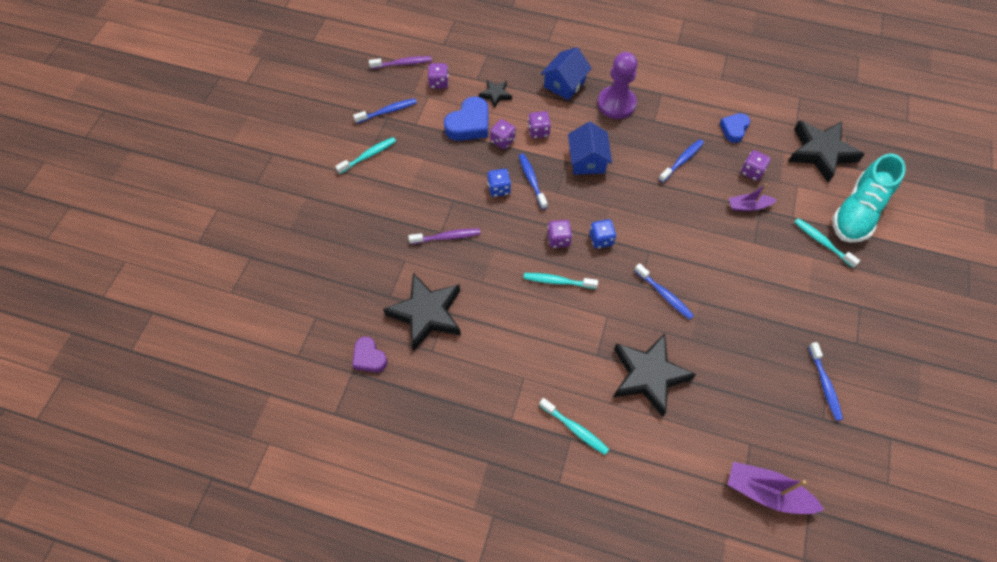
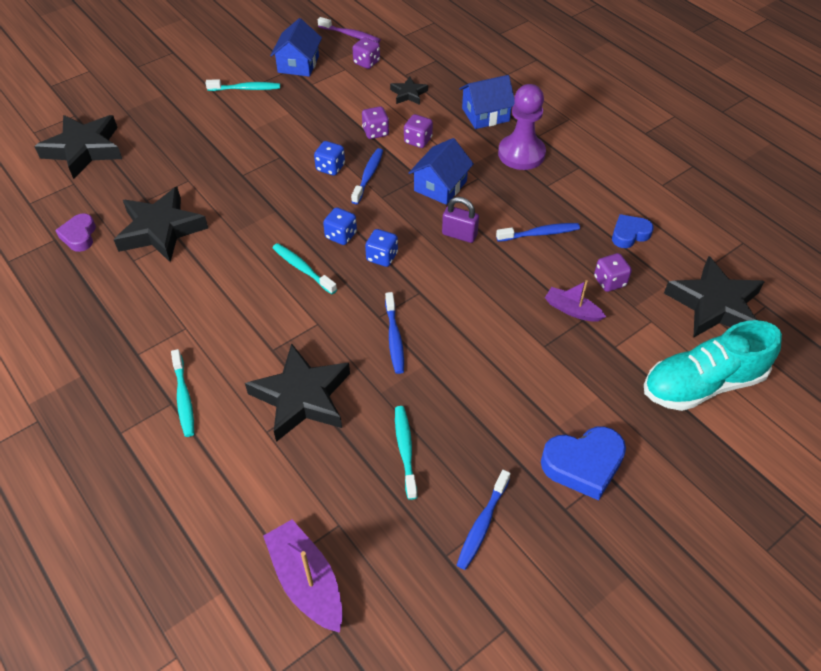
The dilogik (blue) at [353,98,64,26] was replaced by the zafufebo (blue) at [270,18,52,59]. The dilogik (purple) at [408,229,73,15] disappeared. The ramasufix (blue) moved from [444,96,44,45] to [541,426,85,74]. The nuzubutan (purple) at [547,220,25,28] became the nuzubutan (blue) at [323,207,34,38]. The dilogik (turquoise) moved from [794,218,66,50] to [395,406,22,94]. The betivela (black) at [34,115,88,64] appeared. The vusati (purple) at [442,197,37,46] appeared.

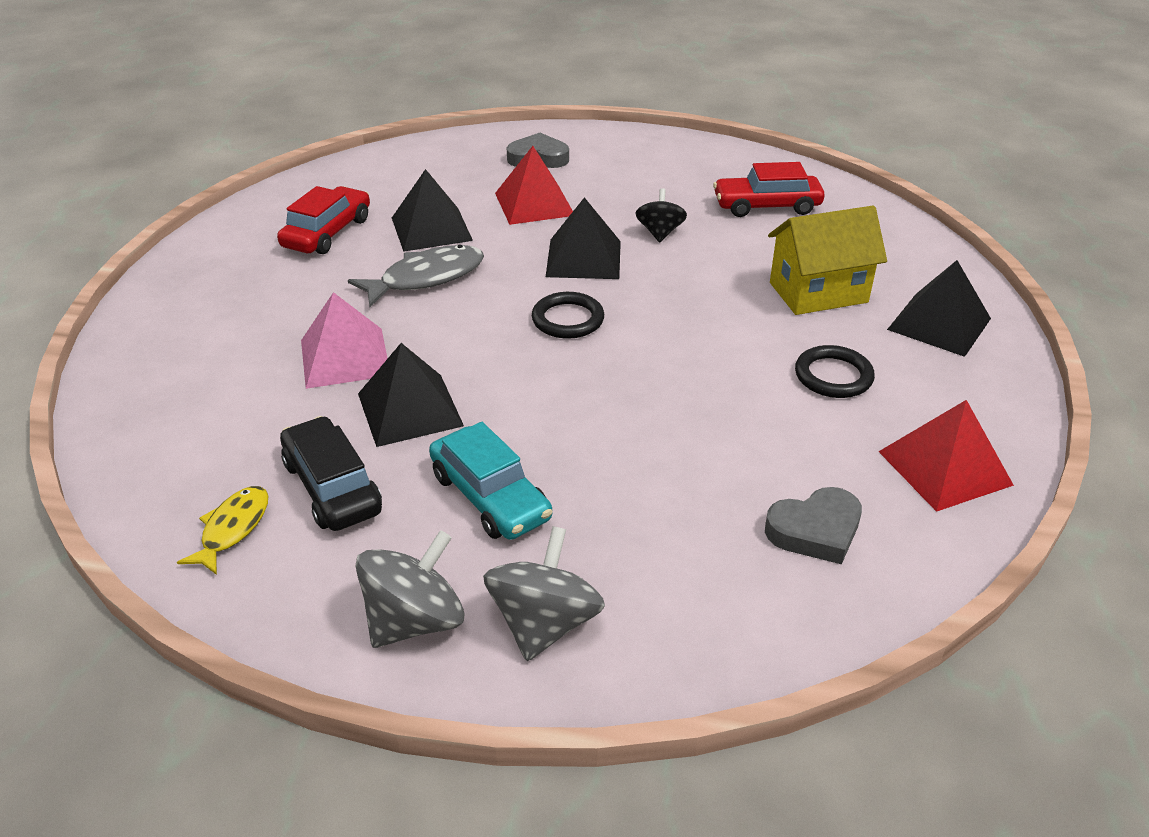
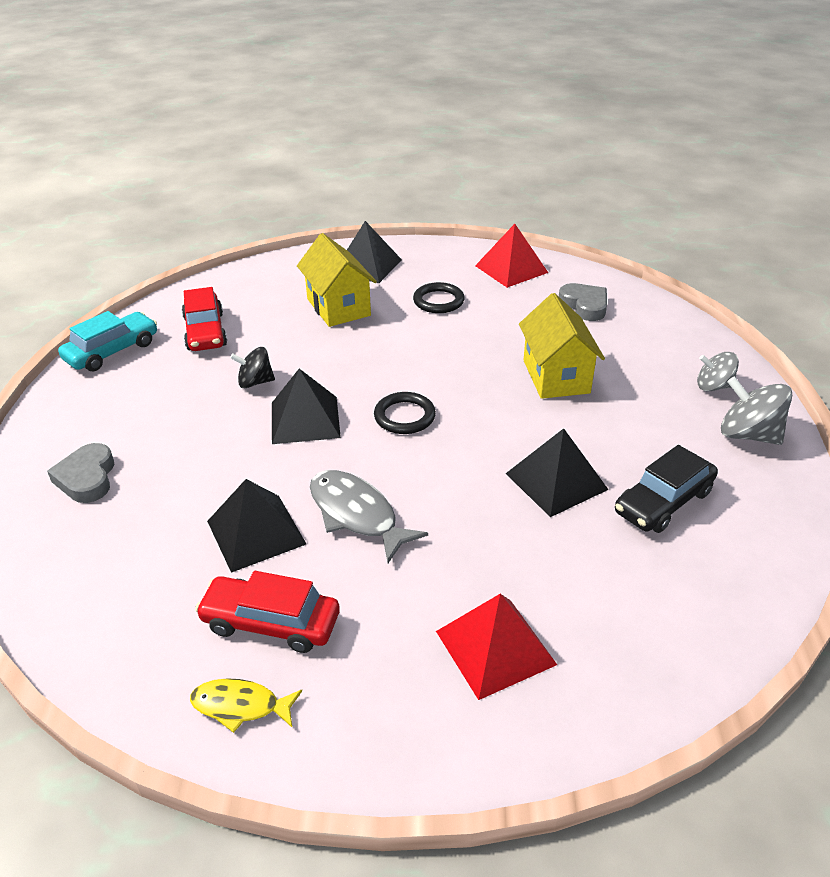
The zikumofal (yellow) moved from [177,486,91,89] to [190,678,112,55]. The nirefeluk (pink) at [301,292,87,97] disappeared. The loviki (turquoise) moved from [429,422,123,118] to [58,311,99,60]. The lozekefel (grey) at [483,526,122,135] changed to 0.66 times the size. The nirefeluk (red) moved from [495,146,78,79] to [436,594,121,106]. The zafufebo (yellow) at [519,293,86,106] appeared.

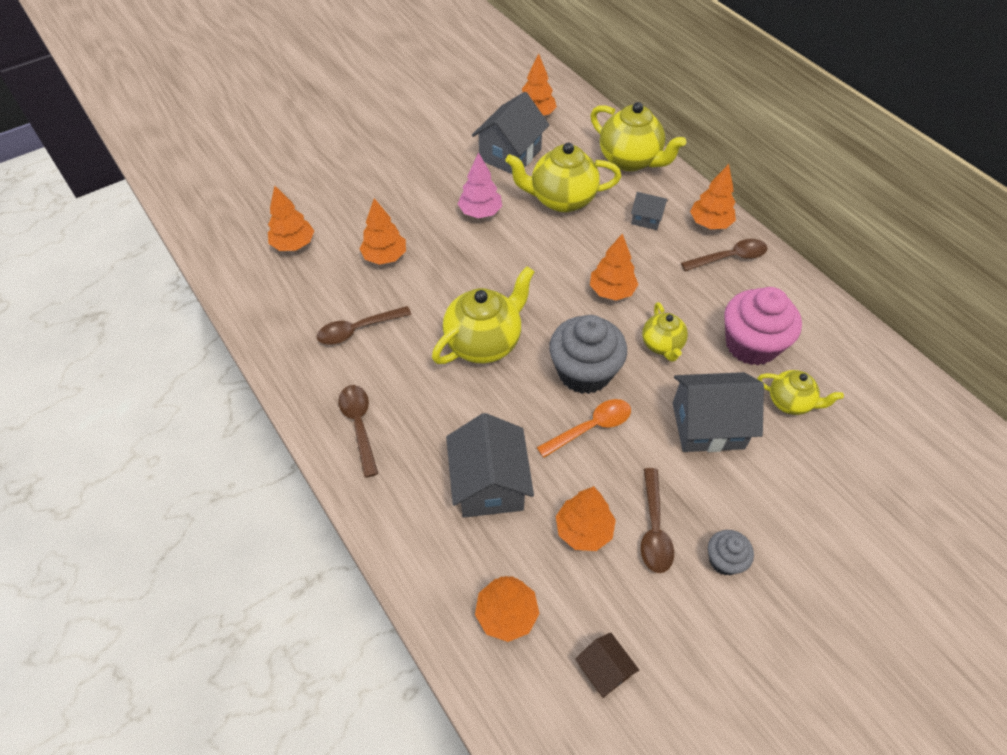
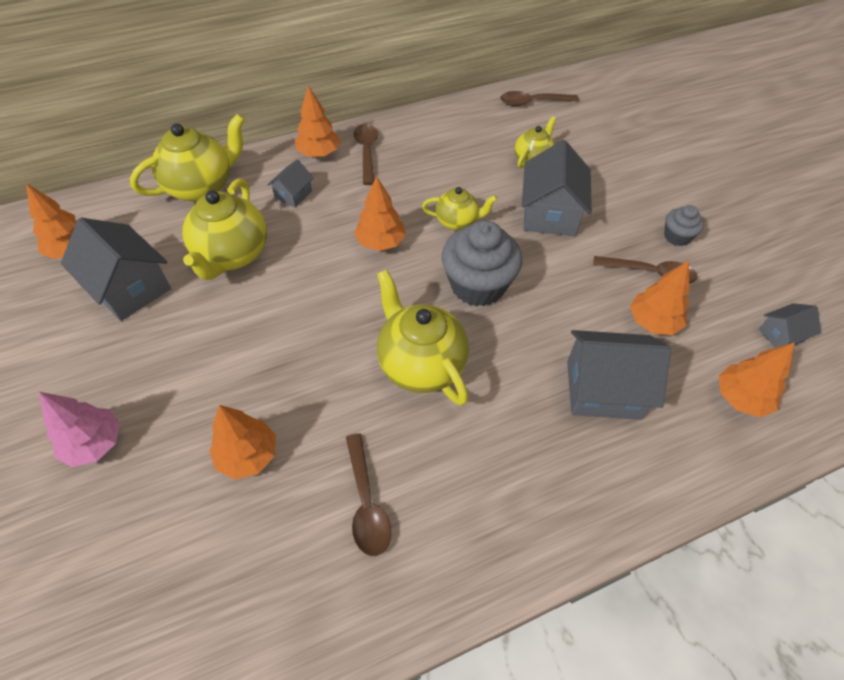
The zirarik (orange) at [268,186,46,65] disappeared. The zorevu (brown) moved from [338,385,40,93] to [501,91,78,15]. The zirarik (pink) moved from [458,152,44,66] to [39,392,81,75]. The zorevu (orange) at [537,399,94,59] disappeared. The zafufebo (brown) at [576,633,63,65] became the zafufebo (grey) at [759,303,62,45]. The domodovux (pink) at [724,287,78,78] disappeared.

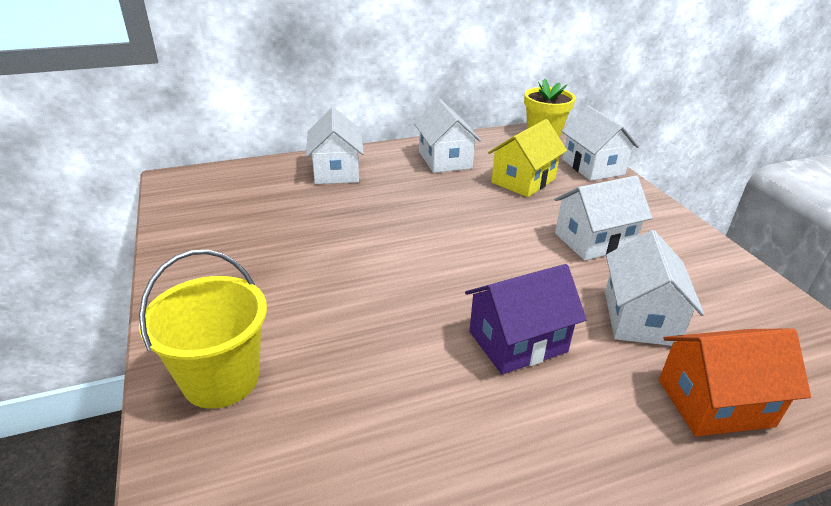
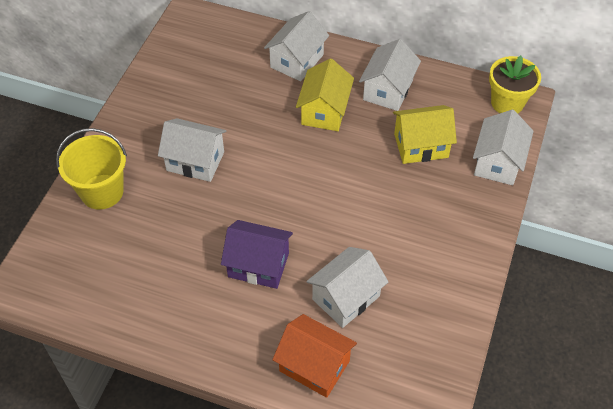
The zafufebo (white) moved from [554,176,98,84] to [158,118,68,64]. The zafufebo (yellow) at [296,58,58,73] appeared.

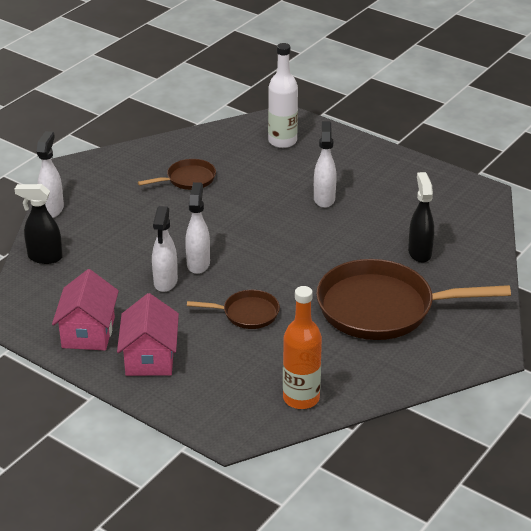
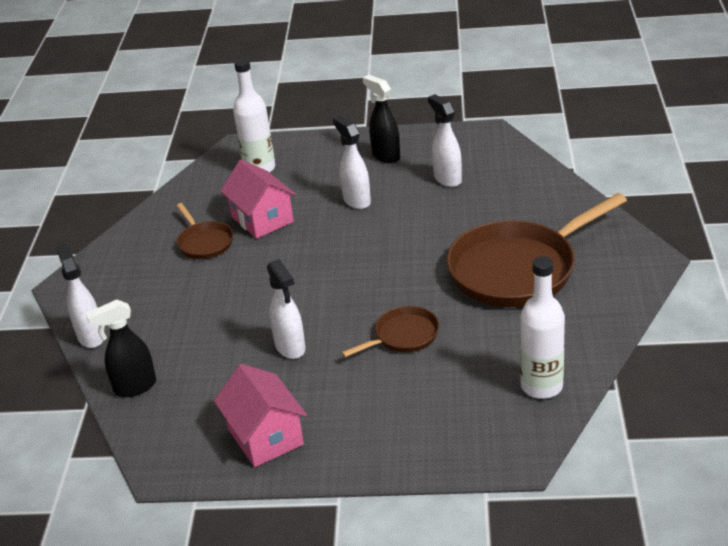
The zafufebo (pink) moved from [117,293,62,83] to [220,160,76,79]. The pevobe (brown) at [138,159,78,31] turned 120 degrees clockwise. The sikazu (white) moved from [185,182,25,92] to [428,94,34,93]. The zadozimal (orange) at [283,286,39,123] became the zadozimal (white) at [520,256,45,143]. The sikazu (black) moved from [408,172,26,91] to [363,75,37,88].

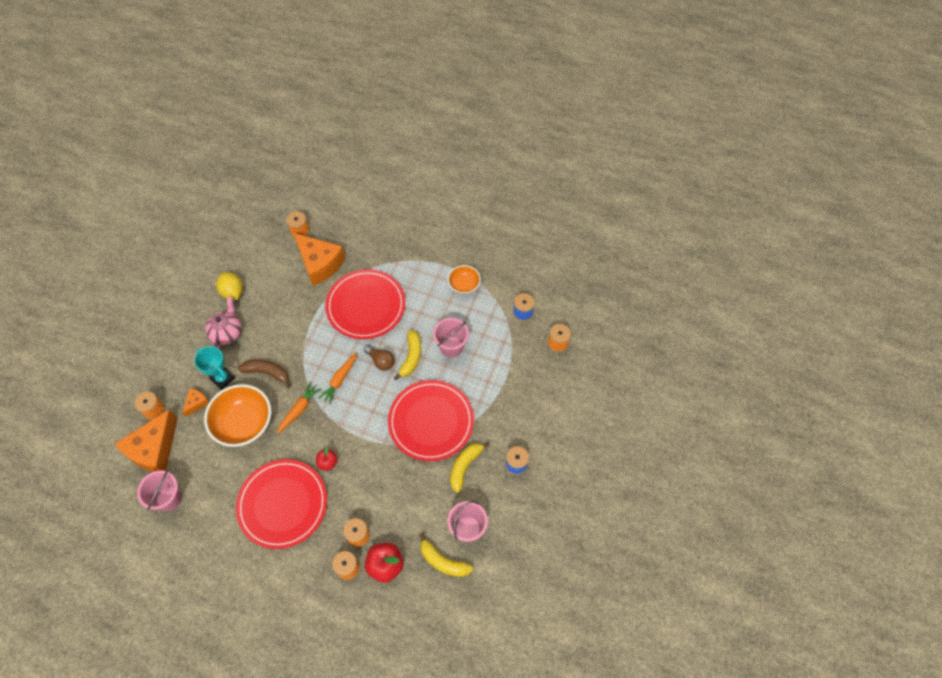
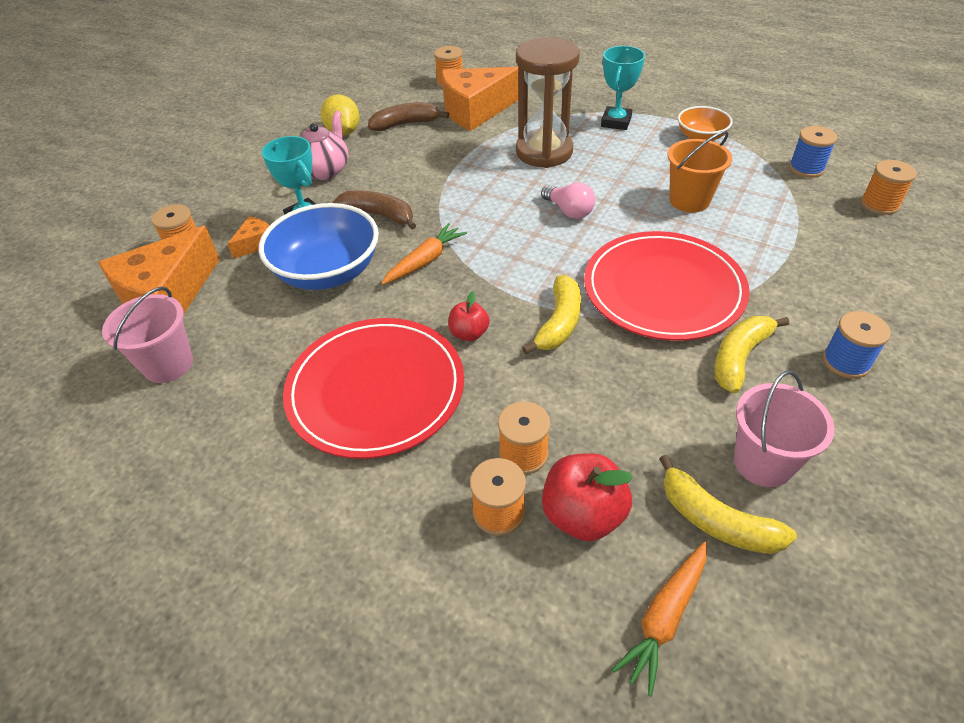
The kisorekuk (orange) at [204,384,67,63] became the kisorekuk (blue) at [259,203,120,87]. The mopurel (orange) at [293,233,52,53] turned 105 degrees clockwise. The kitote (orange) moved from [318,352,39,53] to [612,542,95,154]. The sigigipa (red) at [325,269,80,70] was replaced by the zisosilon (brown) at [516,37,64,131]. The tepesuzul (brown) at [364,345,31,26] became the tepesuzul (pink) at [541,182,54,37]. The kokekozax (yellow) moved from [394,330,27,50] to [522,275,59,79]. The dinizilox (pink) at [433,318,36,40] became the dinizilox (orange) at [667,131,65,82]. The kokekozax (brown) at [368,102,81,29] appeared. The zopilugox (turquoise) at [601,46,44,84] appeared.

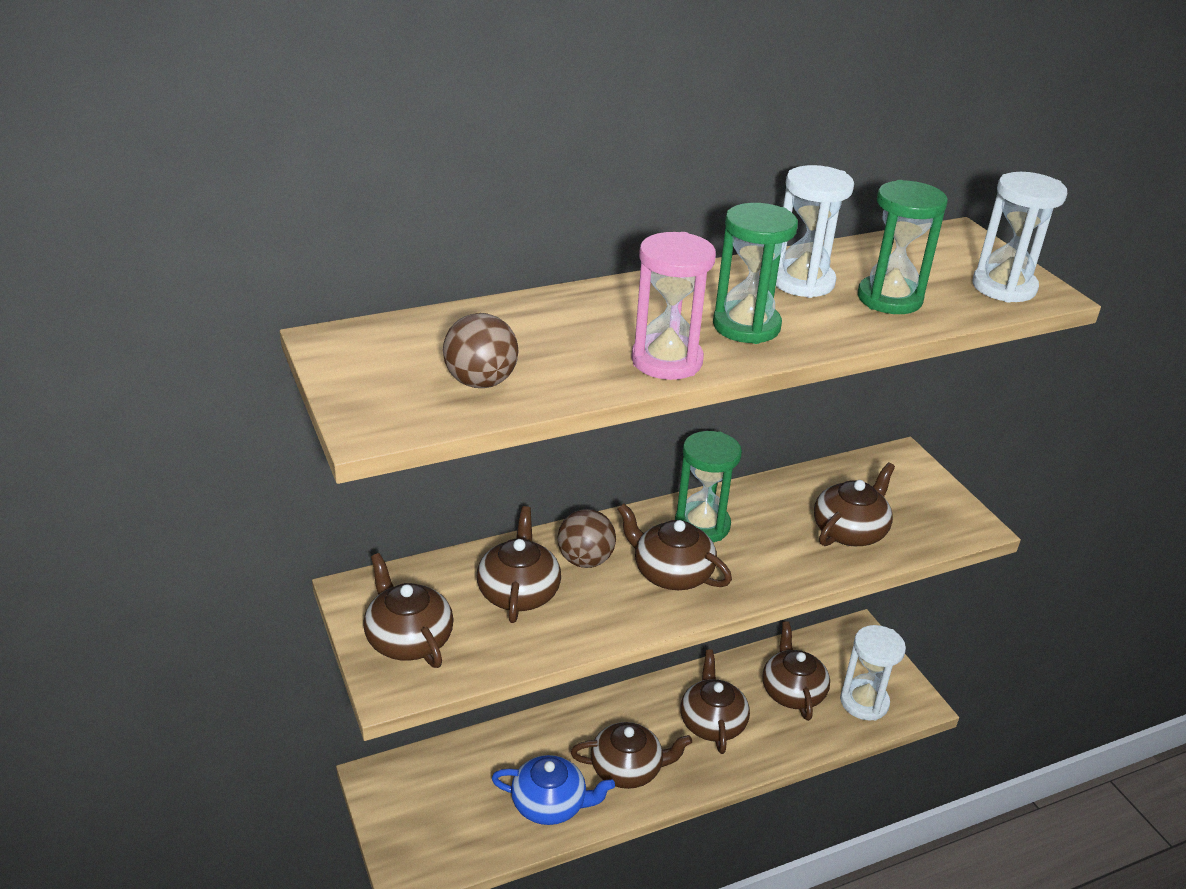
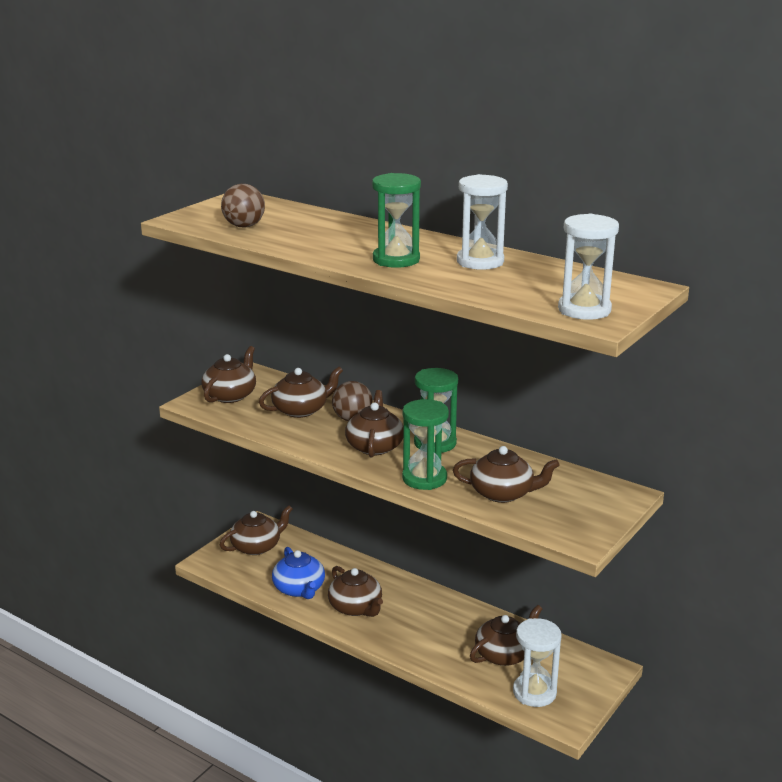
The zisosilon (pink) at [631,232,85,148] disappeared. The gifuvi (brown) moved from [680,650,70,104] to [220,505,73,50]. The zisosilon (green) moved from [858,180,90,134] to [402,399,47,91].

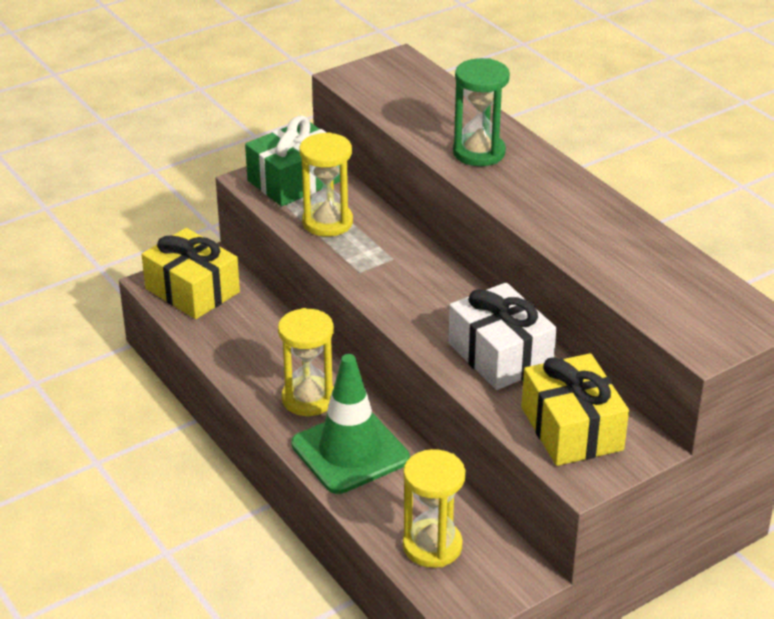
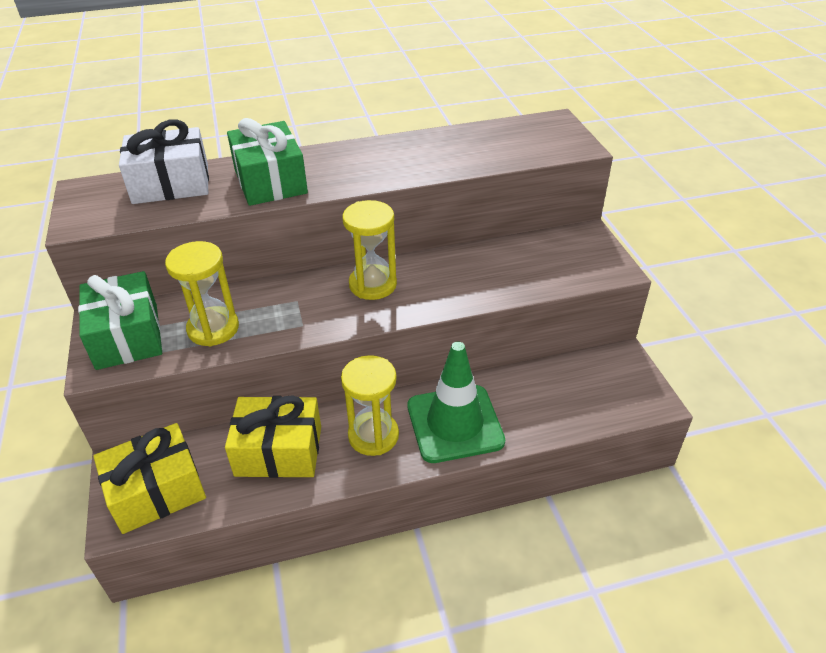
The zisosilon (yellow) moved from [403,449,62,119] to [342,200,55,100]. The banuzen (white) moved from [448,282,109,108] to [119,119,90,85]. The zisosilon (green) at [453,58,57,108] was replaced by the banuzen (green) at [227,118,81,88]. The banuzen (yellow) moved from [521,353,108,113] to [225,395,96,83].

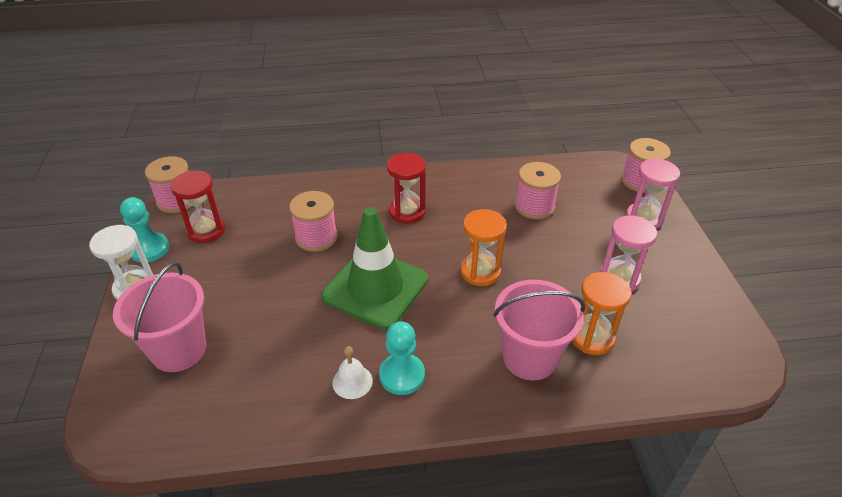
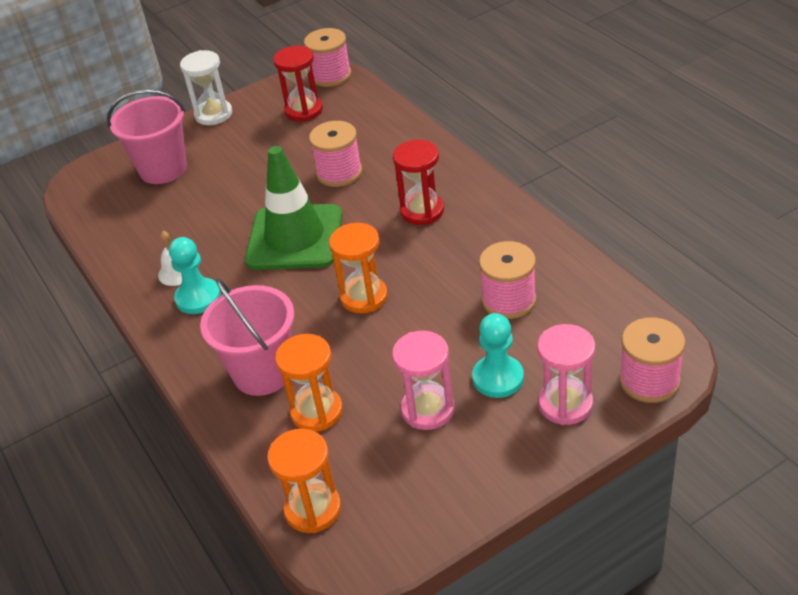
The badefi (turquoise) moved from [120,197,49,65] to [472,313,52,85]. The zisosilon (orange) at [267,429,74,104] appeared.

